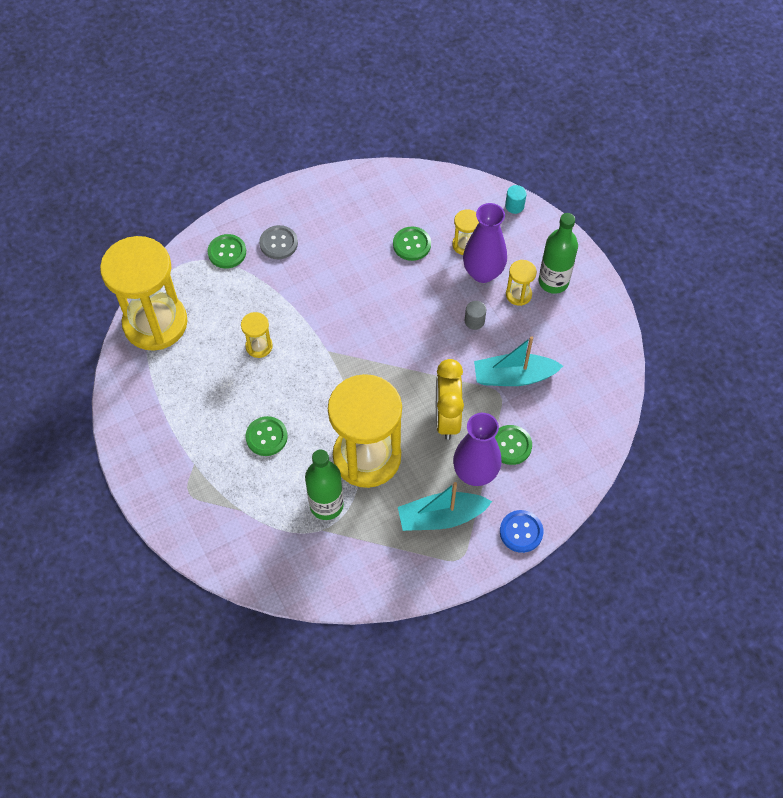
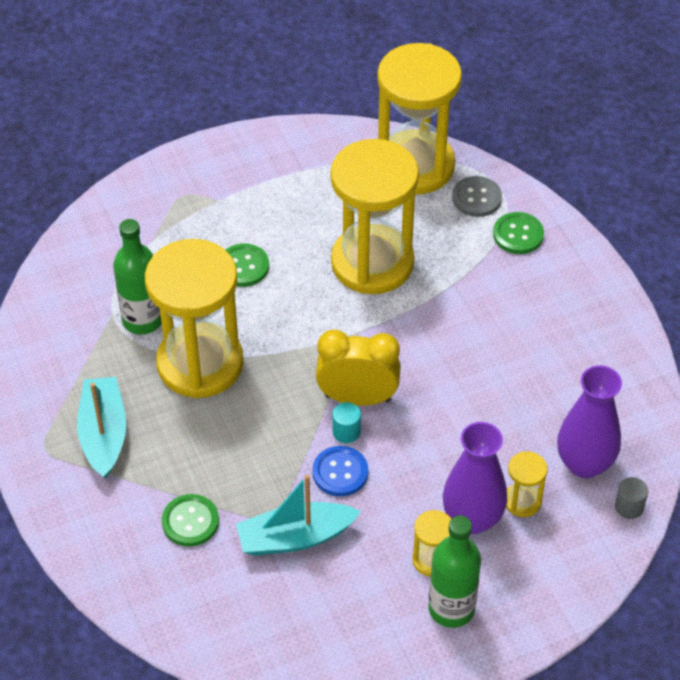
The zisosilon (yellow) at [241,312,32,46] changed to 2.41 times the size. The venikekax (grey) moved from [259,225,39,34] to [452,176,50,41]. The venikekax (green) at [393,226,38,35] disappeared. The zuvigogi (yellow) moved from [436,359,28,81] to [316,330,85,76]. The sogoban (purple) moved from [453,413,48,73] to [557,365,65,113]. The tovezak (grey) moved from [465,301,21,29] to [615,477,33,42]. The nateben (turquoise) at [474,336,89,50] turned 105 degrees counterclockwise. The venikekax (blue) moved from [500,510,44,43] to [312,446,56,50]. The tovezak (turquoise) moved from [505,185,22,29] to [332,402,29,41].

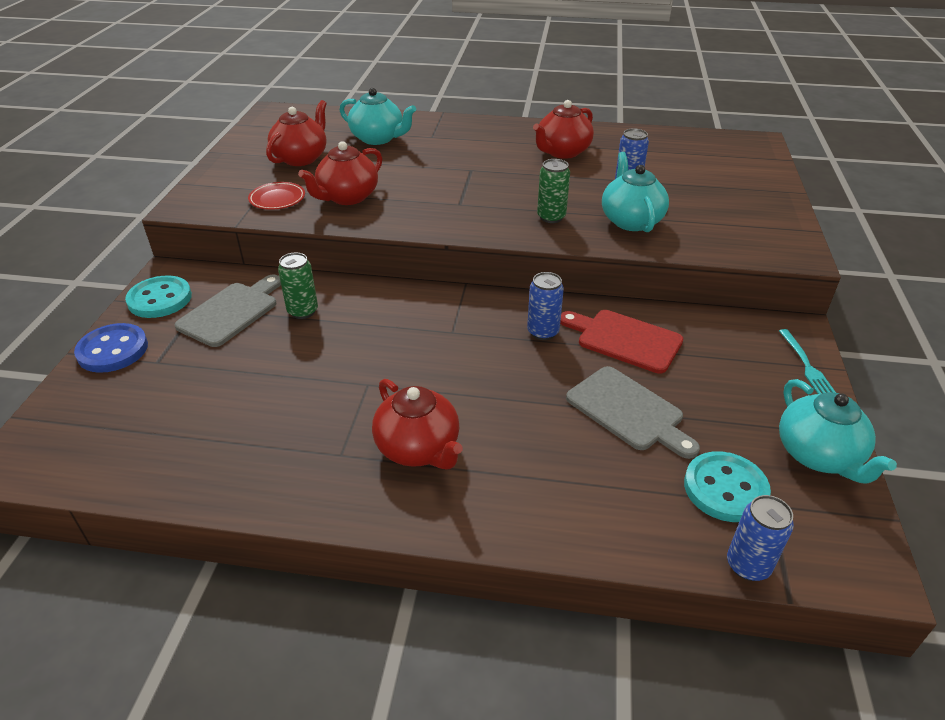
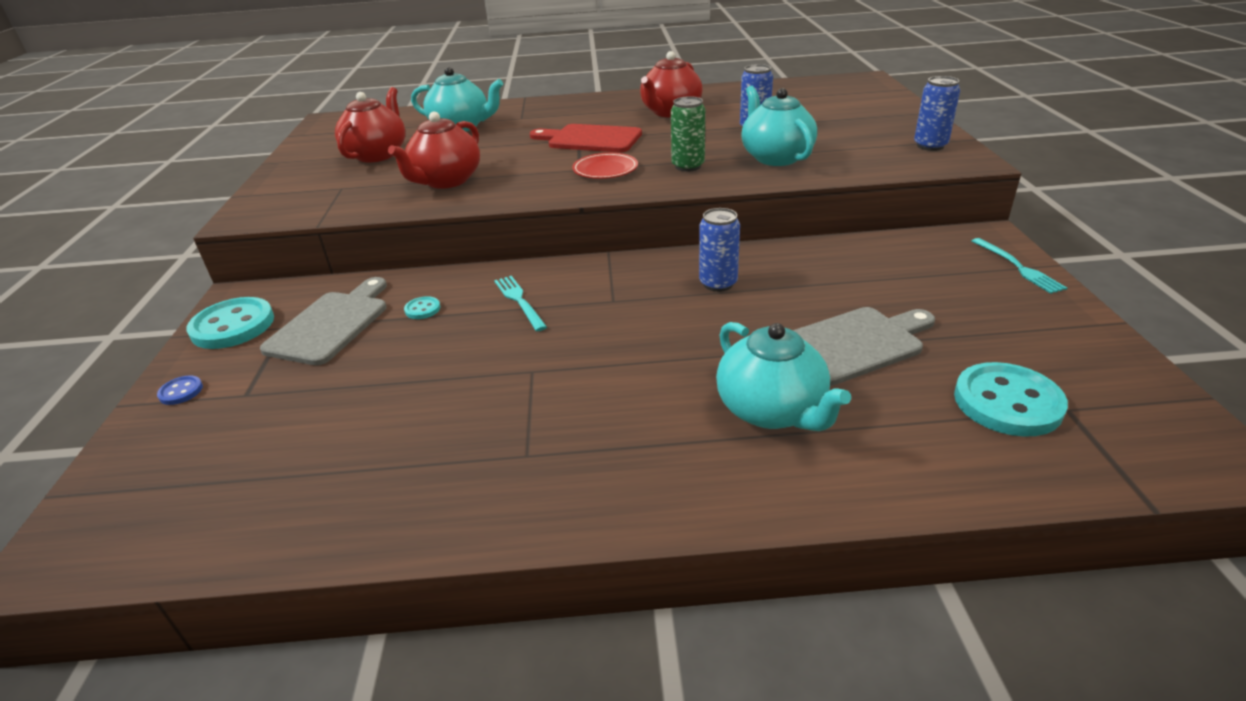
The venikekax (blue) at [74,323,74,50] changed to 0.45 times the size. The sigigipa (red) moved from [248,182,57,28] to [572,153,66,26]. The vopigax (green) at [278,253,40,66] was replaced by the venikekax (turquoise) at [404,296,36,23]. The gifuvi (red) at [372,379,91,91] disappeared. The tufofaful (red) moved from [560,310,124,64] to [530,124,112,28]. The tufofaful (grey) at [566,366,134,93] turned 60 degrees counterclockwise. The vopigax (blue) moved from [727,495,67,86] to [914,76,46,75]. The gifuvi (turquoise) moved from [779,379,118,105] to [716,322,135,109]. The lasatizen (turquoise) at [494,276,53,55] appeared.

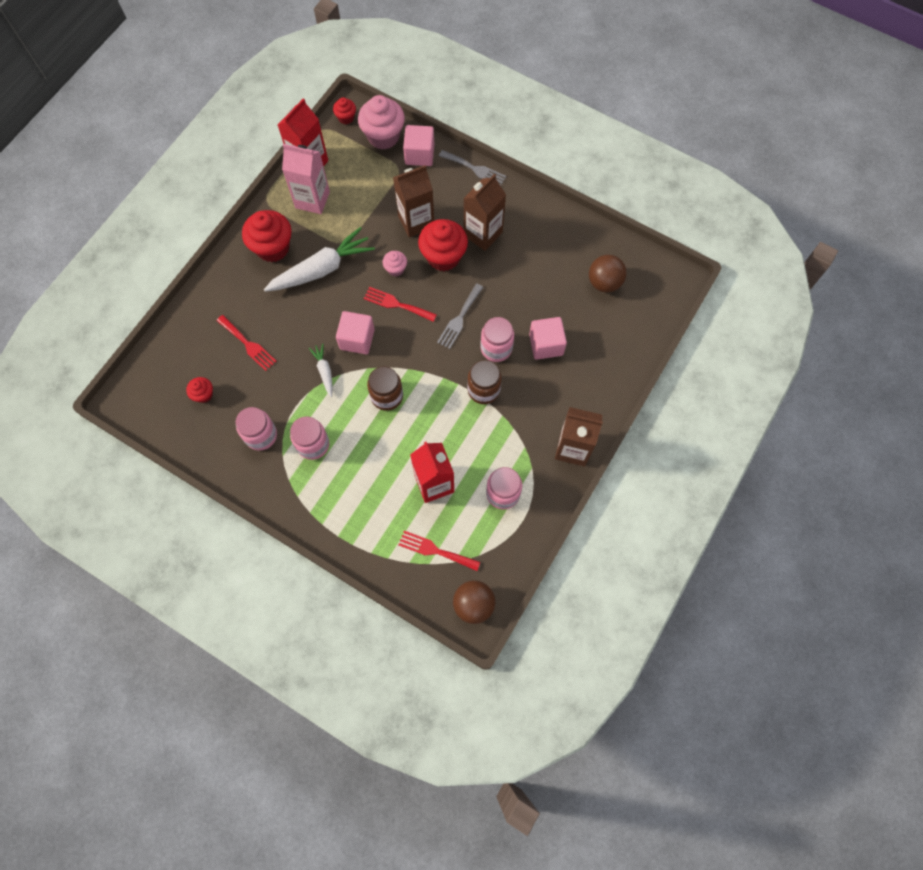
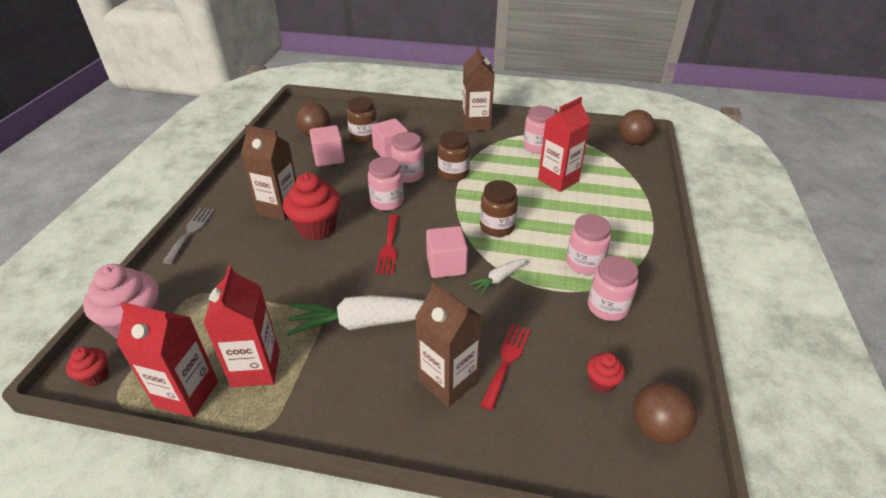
The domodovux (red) at [242,210,50,52] disappeared. The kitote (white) at [264,227,111,65] turned 45 degrees counterclockwise. The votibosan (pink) at [282,144,48,70] became the votibosan (red) at [203,265,77,122]. The domodovux (pink) at [382,251,25,26] disappeared. The votibosan (brown) moved from [393,165,41,73] to [415,282,68,125]. The lasatizen (red) at [399,531,81,40] disappeared. The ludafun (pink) moved from [403,125,31,41] to [309,125,36,42]. The lasatizen (grey) at [437,284,47,65] was replaced by the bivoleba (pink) at [368,157,36,54]. The bivoleba (brown) at [347,96,30,47] appeared. The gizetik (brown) at [633,381,64,63] appeared.

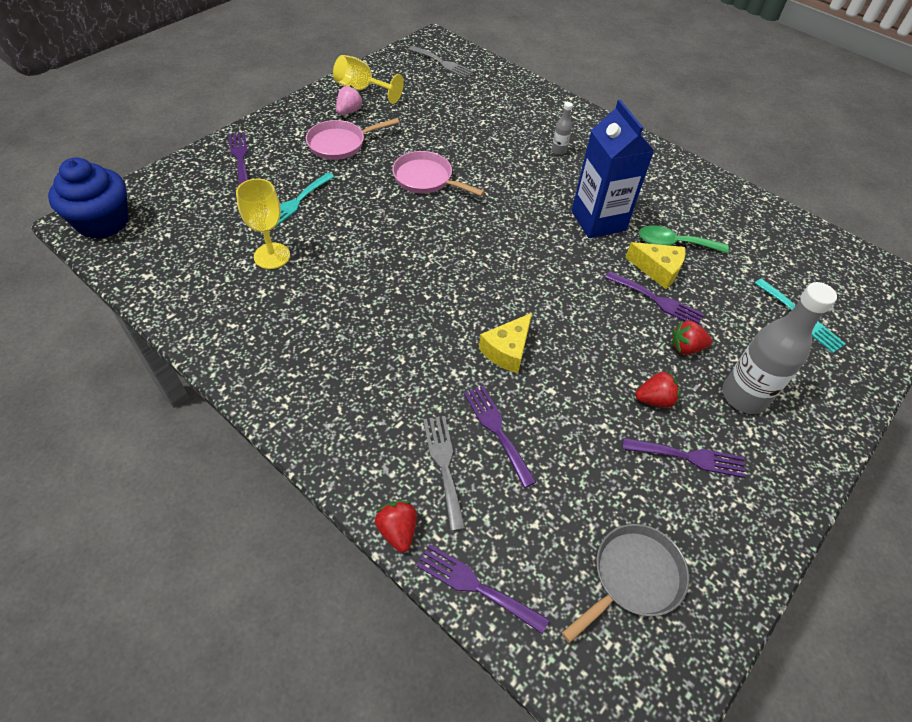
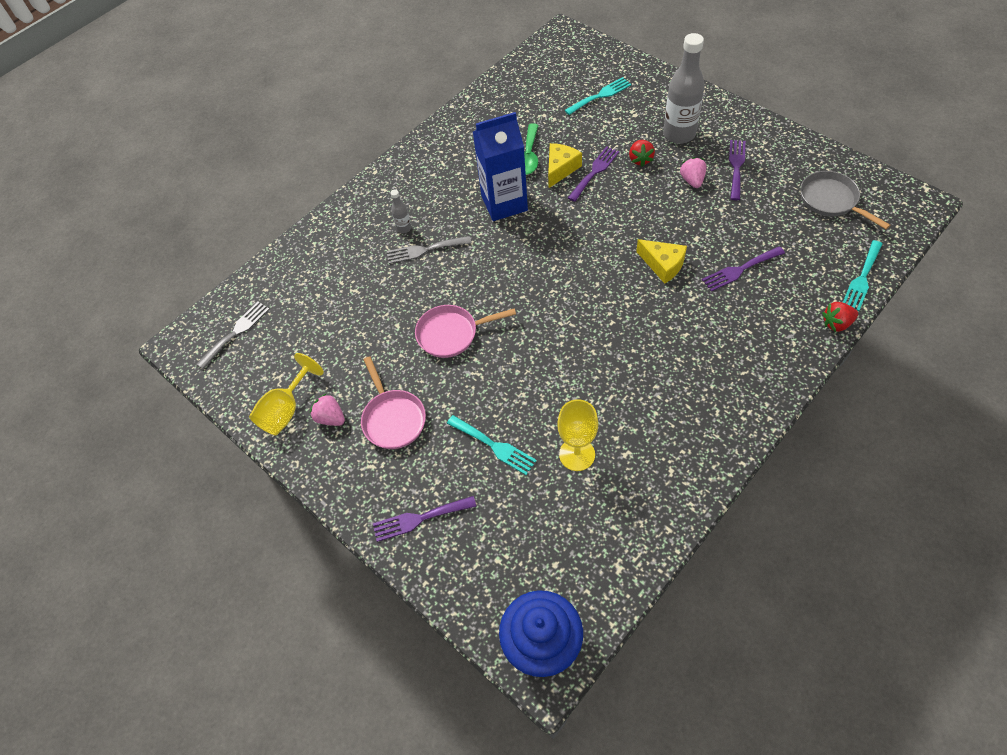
The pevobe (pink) at [392,151,93,45] turned 45 degrees clockwise. The lasatizen (purple) at [416,544,133,90] became the lasatizen (turquoise) at [843,240,40,71]. The lasatizen (grey) moved from [423,416,43,115] to [387,236,84,28]. The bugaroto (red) at [635,371,45,37] became the bugaroto (pink) at [680,157,27,31].

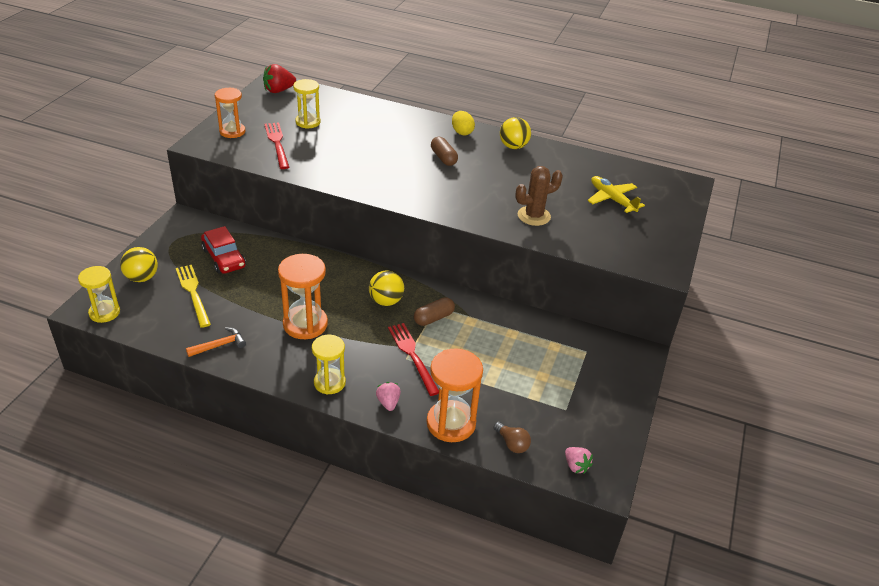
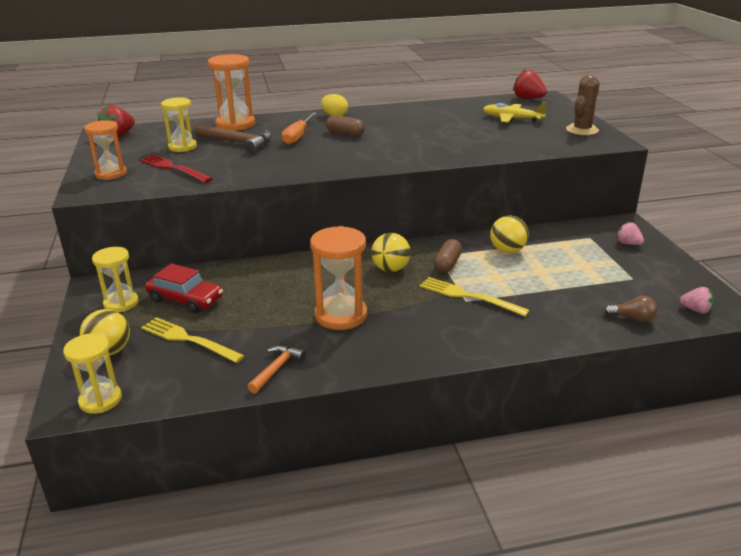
The zisosilon (yellow) moved from [312,335,34,59] to [92,247,47,65]. The bugaroto (pink) moved from [376,382,25,29] to [616,222,28,23]. The lasatizen (red) at [388,323,51,73] became the lasatizen (yellow) at [420,277,110,39]. The zisosilon (orange) moved from [427,348,56,94] to [208,54,47,77]. The gizetik (yellow) moved from [500,117,31,32] to [490,215,39,38]. The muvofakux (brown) moved from [515,166,48,60] to [566,75,34,60]. The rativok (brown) at [195,123,77,30] appeared. The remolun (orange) at [282,113,35,32] appeared. The bugaroto (red) at [513,69,34,30] appeared.

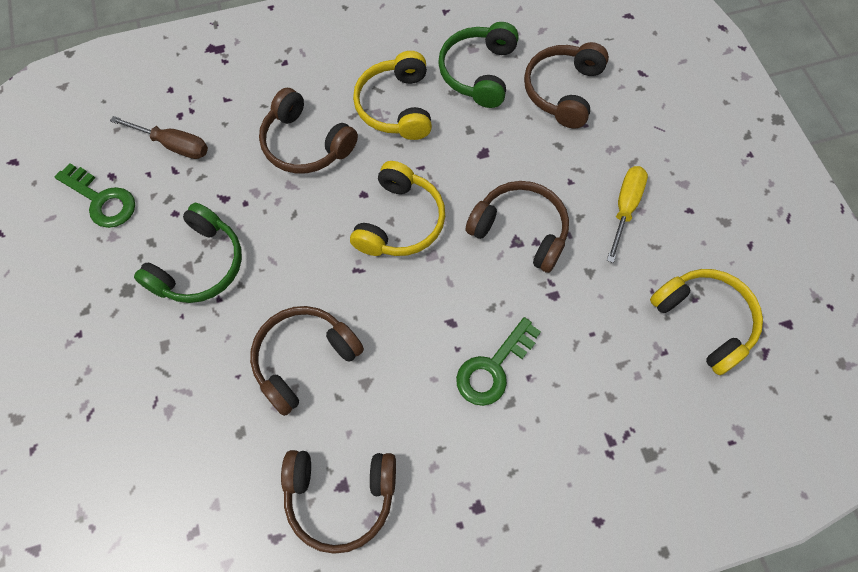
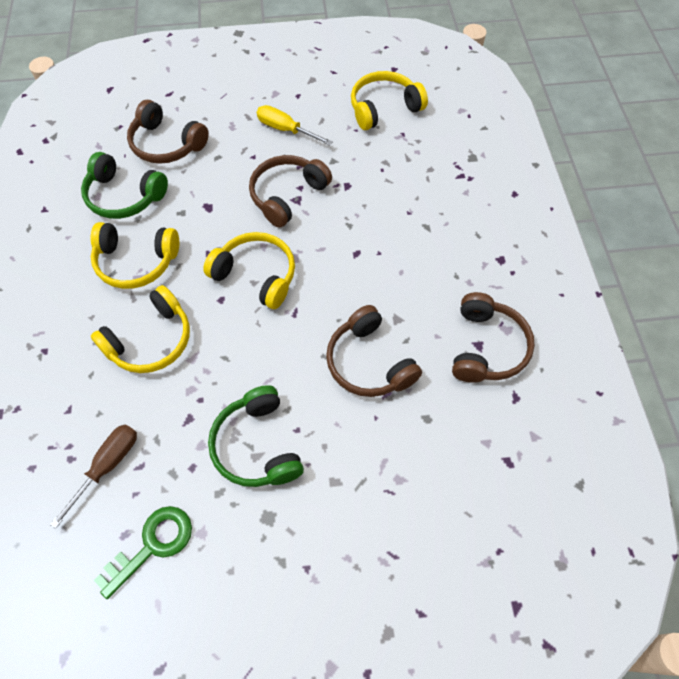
The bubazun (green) at [134,203,108,100] turned 150 degrees counterclockwise. The bubazun (brown) at [259,88,99,85] became the bubazun (yellow) at [91,285,99,88]. The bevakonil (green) at [456,317,85,89] disappeared.

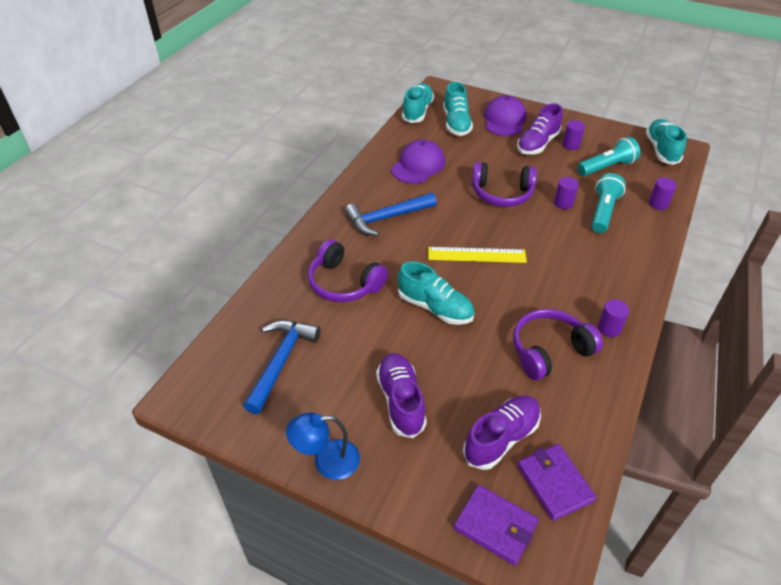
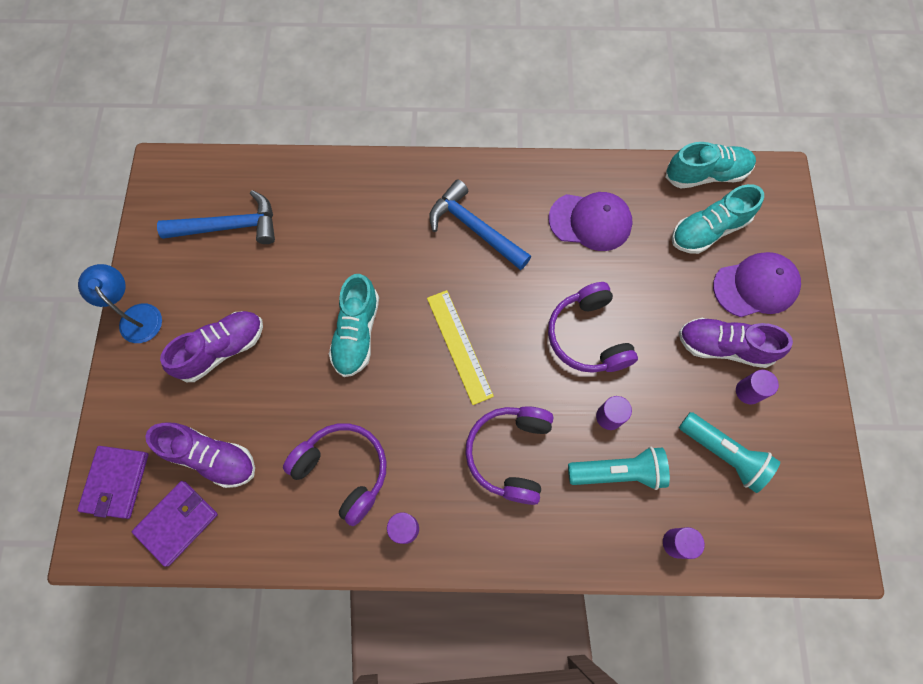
The bubazun (purple) moved from [308,239,80,63] to [465,406,89,99]. The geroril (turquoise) at [646,119,41,46] disappeared.

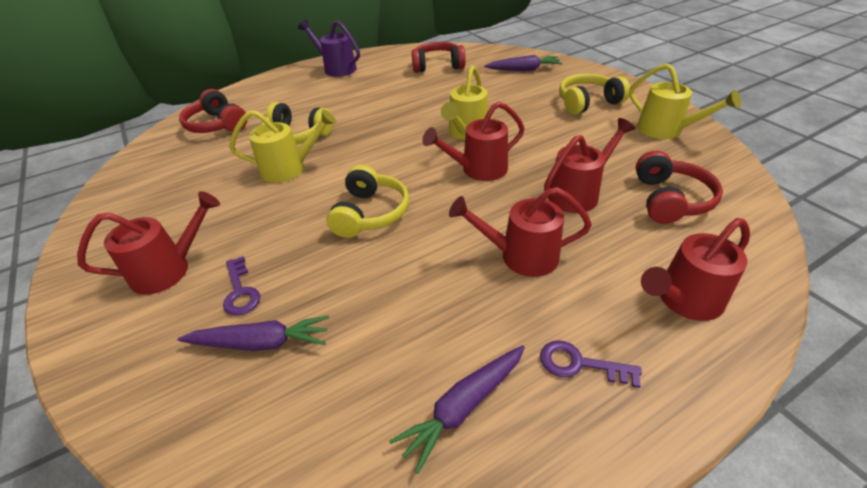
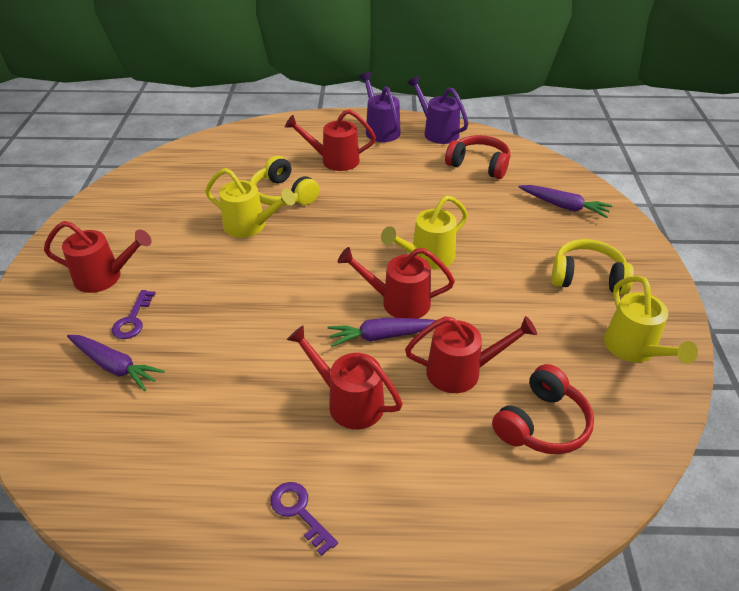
The bubazun (red) at [179,89,68,44] disappeared. The bubazun (yellow) at [326,165,83,73] disappeared. The kitote (purple) moved from [389,345,136,129] to [327,318,109,29]. The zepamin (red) moved from [641,218,109,103] to [285,109,91,62]. The zepamin (purple) at [407,76,62,68] appeared.

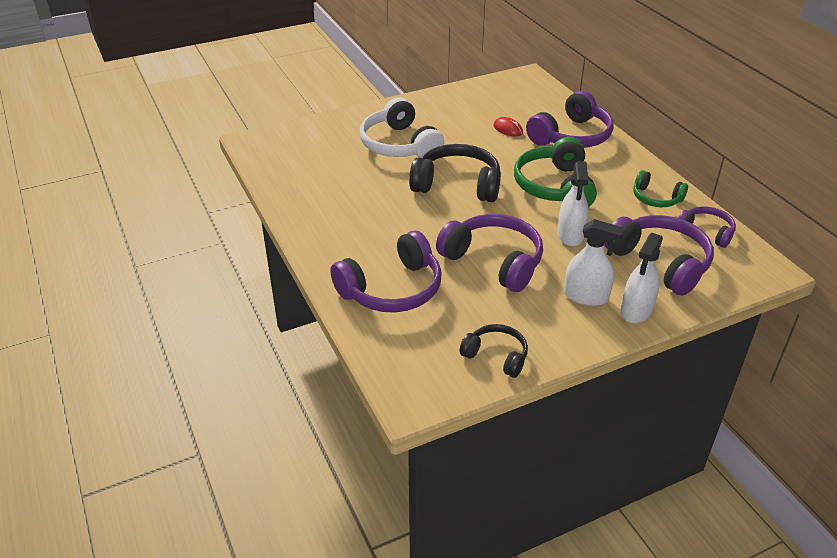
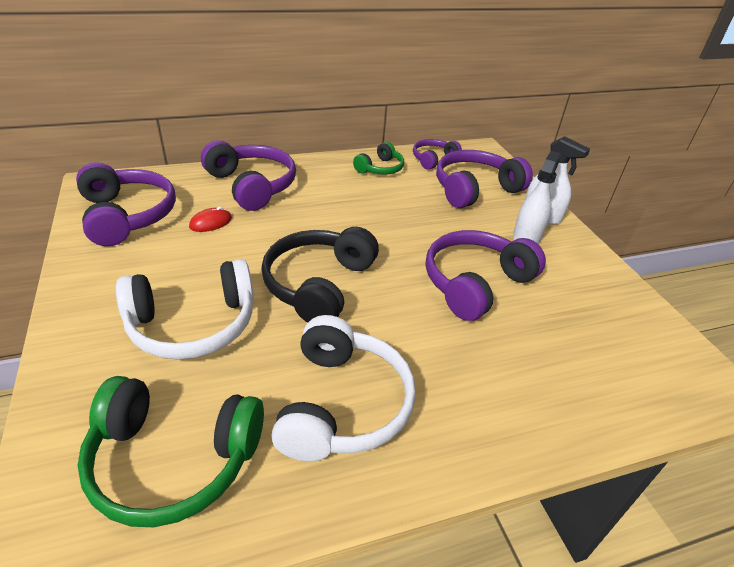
The bubazun (purple) moved from [330,230,111,82] to [76,162,100,84]. The bubazun (black) at [459,324,69,54] disappeared. The bubazun (green) moved from [514,137,83,70] to [78,376,186,151]. The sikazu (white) at [557,161,32,85] disappeared. The bubazun (white) at [271,315,145,147] appeared.

